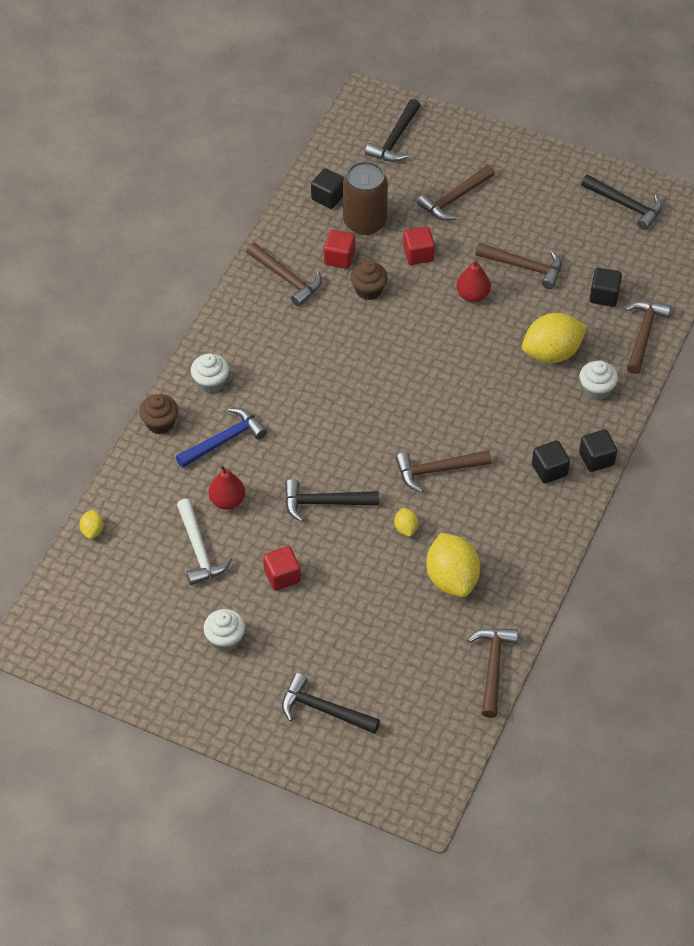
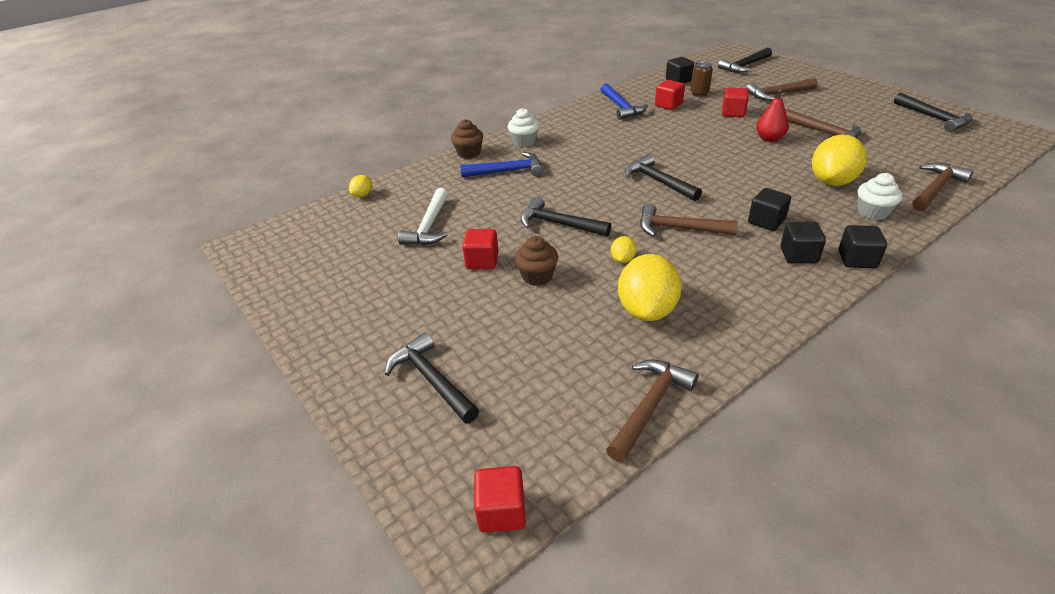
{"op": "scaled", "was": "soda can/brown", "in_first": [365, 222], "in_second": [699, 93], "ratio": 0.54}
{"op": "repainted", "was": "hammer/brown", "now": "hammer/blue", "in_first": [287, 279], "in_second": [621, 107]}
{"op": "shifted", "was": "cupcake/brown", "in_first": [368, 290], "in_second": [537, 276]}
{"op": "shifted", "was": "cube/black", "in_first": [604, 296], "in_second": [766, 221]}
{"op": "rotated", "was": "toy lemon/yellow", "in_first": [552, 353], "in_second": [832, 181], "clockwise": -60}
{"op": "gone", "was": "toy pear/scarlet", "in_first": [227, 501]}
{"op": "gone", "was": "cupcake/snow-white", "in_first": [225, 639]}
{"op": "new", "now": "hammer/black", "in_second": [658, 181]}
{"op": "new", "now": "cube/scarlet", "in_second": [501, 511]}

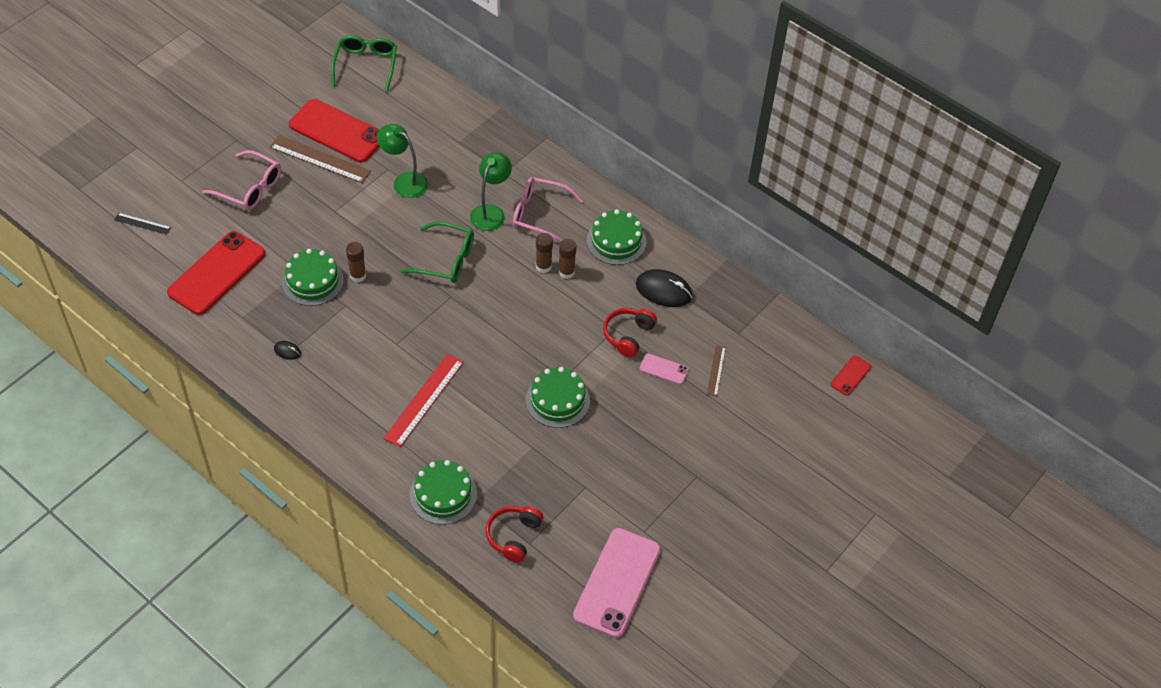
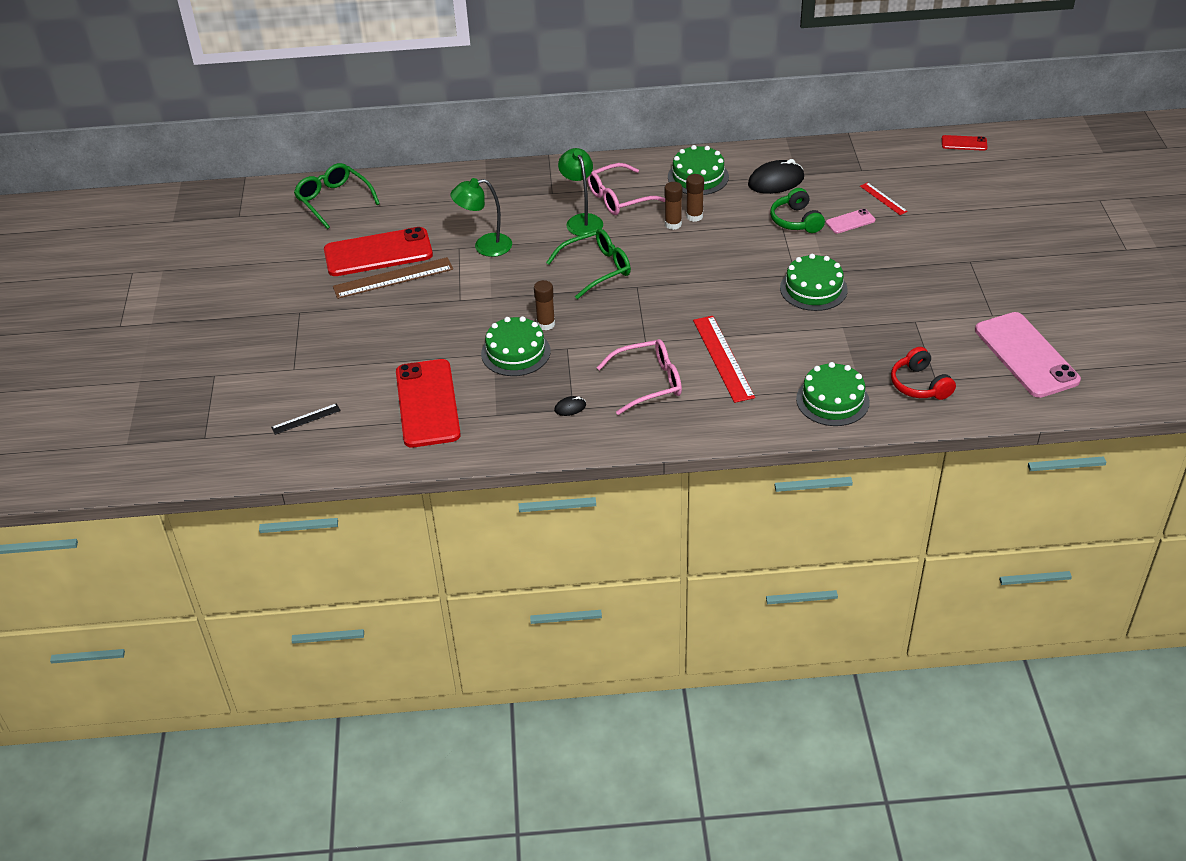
{"op": "shifted", "was": "glasses/pink", "in_first": [250, 188], "in_second": [649, 382]}
{"op": "repainted", "was": "headphones/scarlet", "now": "headphones/leaf-green", "in_first": [628, 335], "in_second": [796, 220]}
{"op": "repainted", "was": "ruler/brown", "now": "ruler/scarlet", "in_first": [716, 370], "in_second": [883, 198]}
{"op": "rotated", "was": "smartphone/scarlet", "in_first": [850, 375], "in_second": [964, 143], "clockwise": -75}

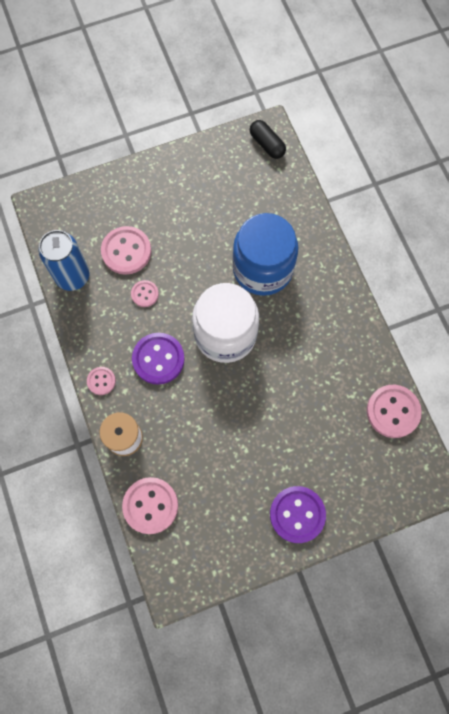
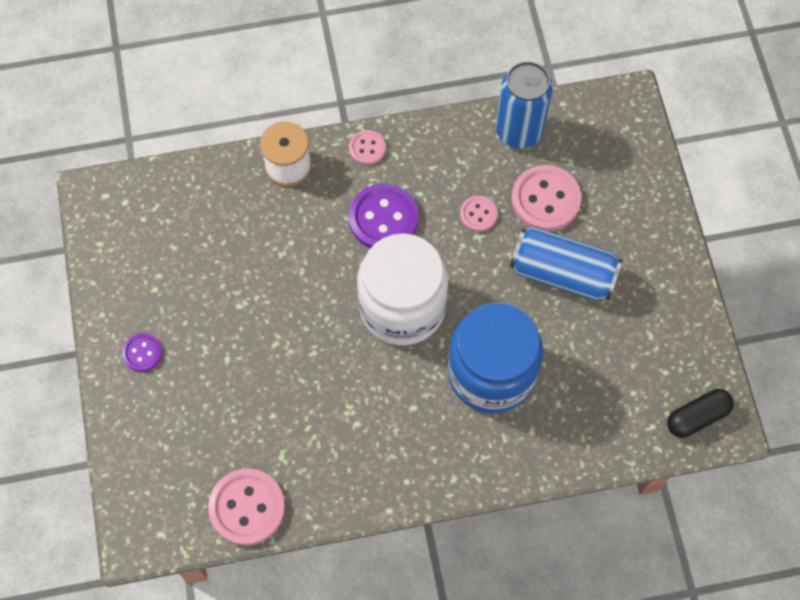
{"op": "gone", "was": "button/pink", "in_first": [150, 505]}
{"op": "scaled", "was": "button/purple", "in_first": [297, 514], "in_second": [142, 353], "ratio": 0.54}
{"op": "new", "now": "soda can/blue", "in_second": [562, 273]}

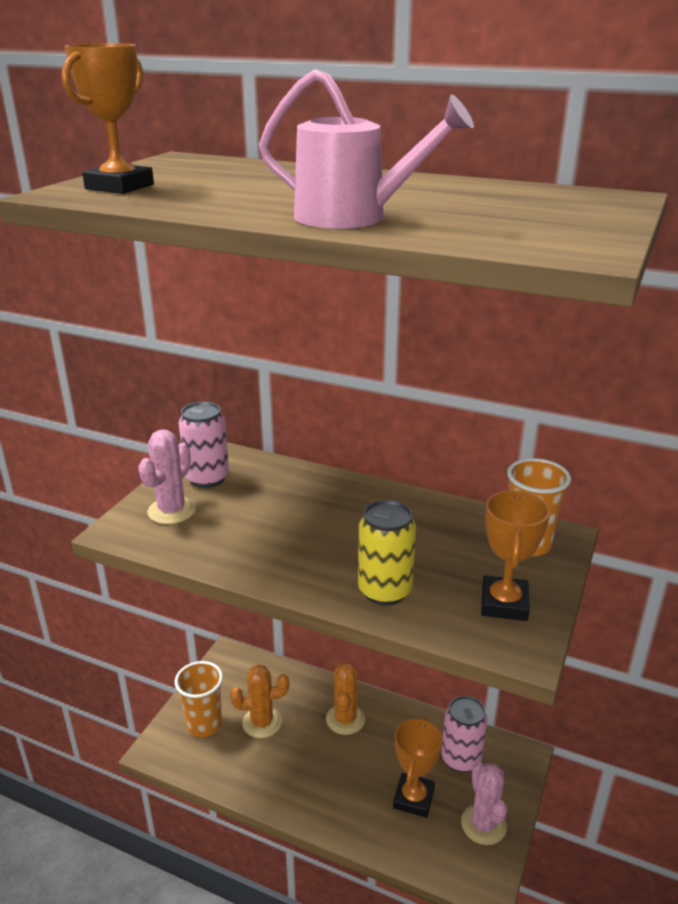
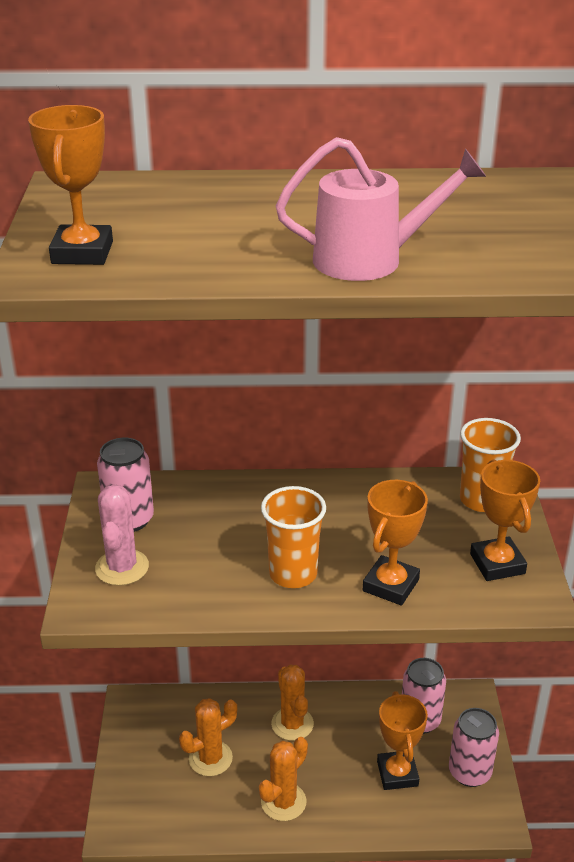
{"op": "swapped", "was": "soda can/yellow", "now": "award cup/orange", "in_first": [384, 591], "in_second": [390, 585]}
{"op": "shifted", "was": "cup/orange", "in_first": [204, 724], "in_second": [293, 574]}
{"op": "swapped", "was": "saguaro cactus/pink", "now": "soda can/pink", "in_first": [483, 824], "in_second": [469, 772]}
{"op": "new", "now": "saguaro cactus/orange", "in_second": [283, 802]}

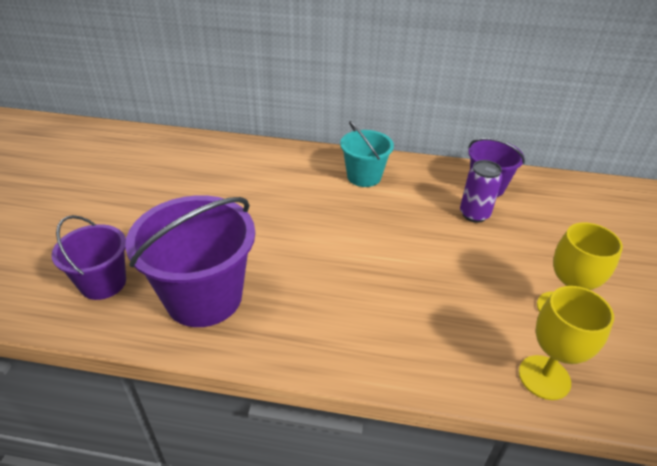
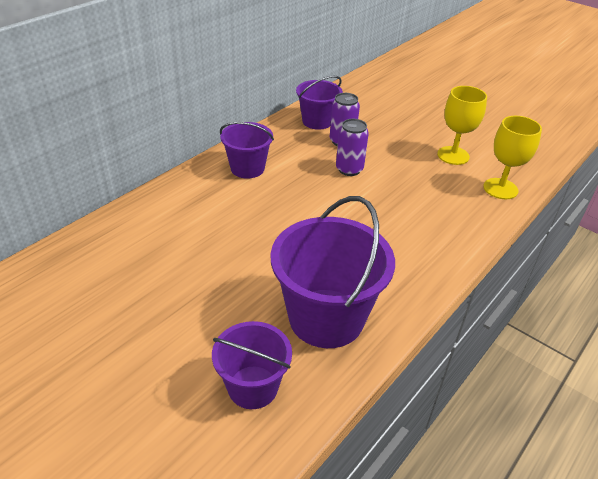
{"op": "repainted", "was": "bucket/teal", "now": "bucket/purple", "in_first": [364, 176], "in_second": [247, 168]}
{"op": "new", "now": "soda can/purple", "in_second": [349, 169]}

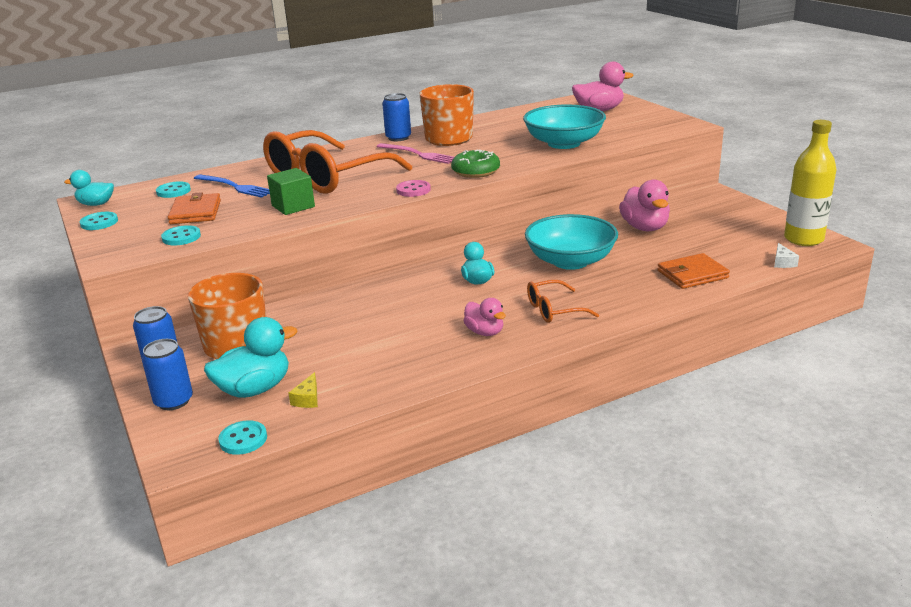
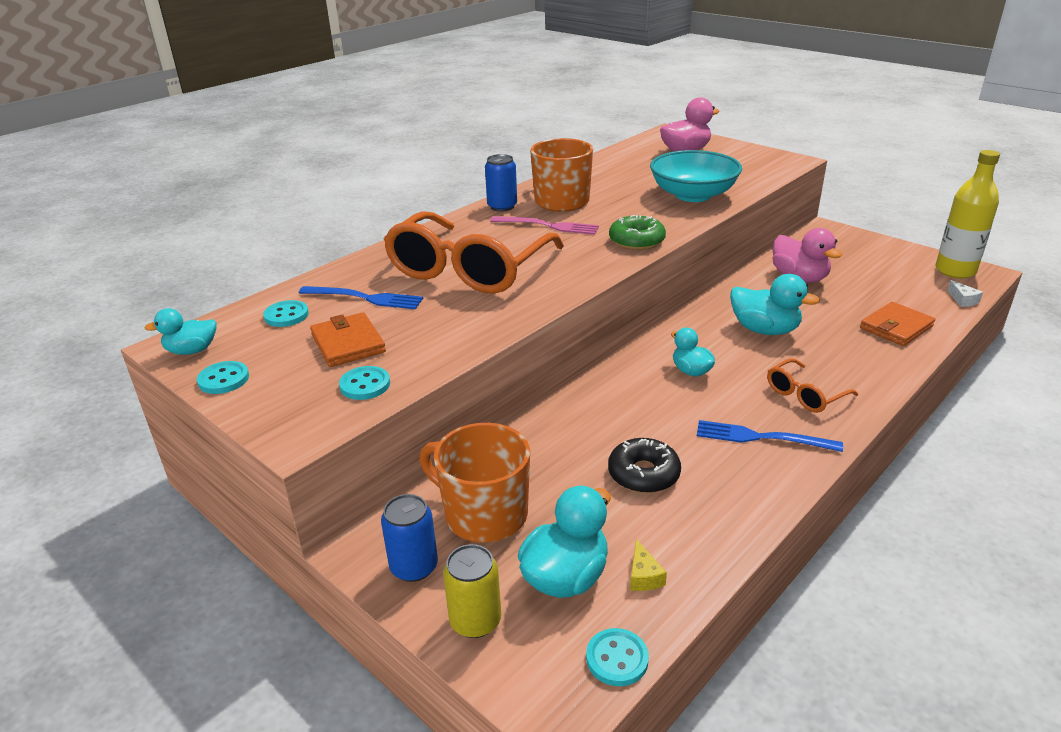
{"op": "gone", "was": "cube/leaf-green", "in_first": [293, 206]}
{"op": "gone", "was": "button/pink", "in_first": [413, 190]}
{"op": "swapped", "was": "bowl/teal", "now": "duck/teal", "in_first": [570, 261], "in_second": [764, 330]}
{"op": "swapped", "was": "duck/pink", "now": "fork/blue", "in_first": [485, 332], "in_second": [760, 437]}
{"op": "repainted", "was": "soda can/blue", "now": "soda can/yellow", "in_first": [174, 401], "in_second": [475, 621]}
{"op": "new", "now": "doughnut/black", "in_second": [643, 474]}

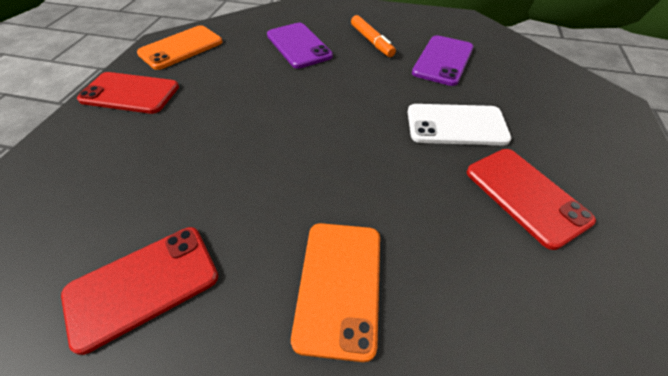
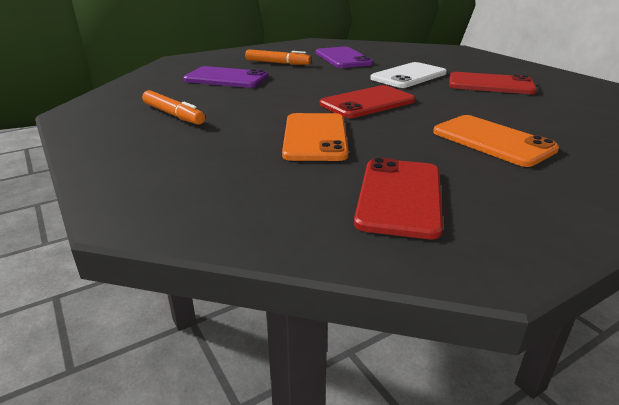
{"op": "shifted", "was": "smartphone/orange", "in_first": [181, 48], "in_second": [315, 137]}
{"op": "shifted", "was": "smartphone/scarlet", "in_first": [130, 93], "in_second": [367, 103]}
{"op": "new", "now": "marker/orange", "in_second": [173, 114]}

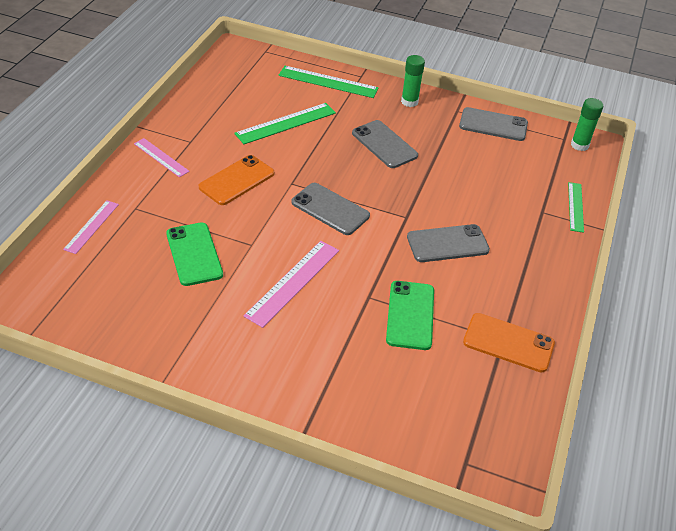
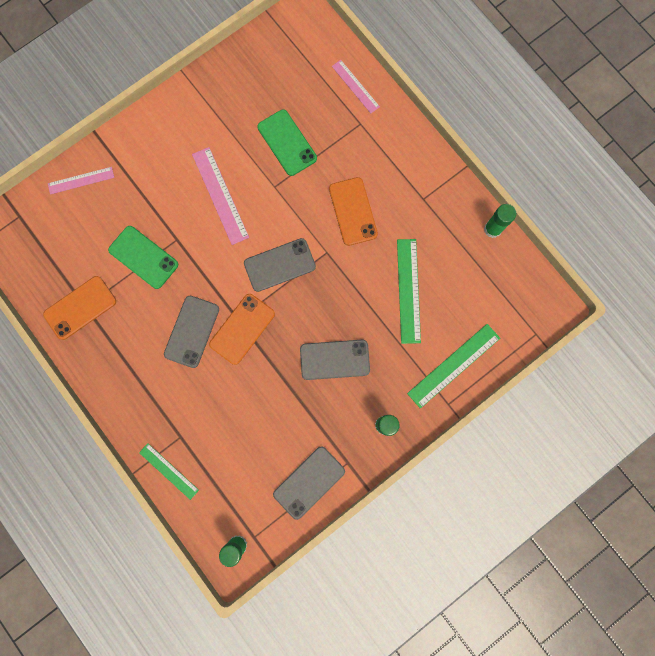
{"op": "shifted", "was": "ruler/pink", "in_first": [161, 157], "in_second": [81, 180]}
{"op": "rotated", "was": "smartphone/leaf-green", "in_first": [194, 254], "in_second": [287, 143], "clockwise": 45}
{"op": "new", "now": "stick of glue/leaf-green", "in_second": [492, 229]}
{"op": "new", "now": "smartphone/orange", "in_second": [242, 329]}

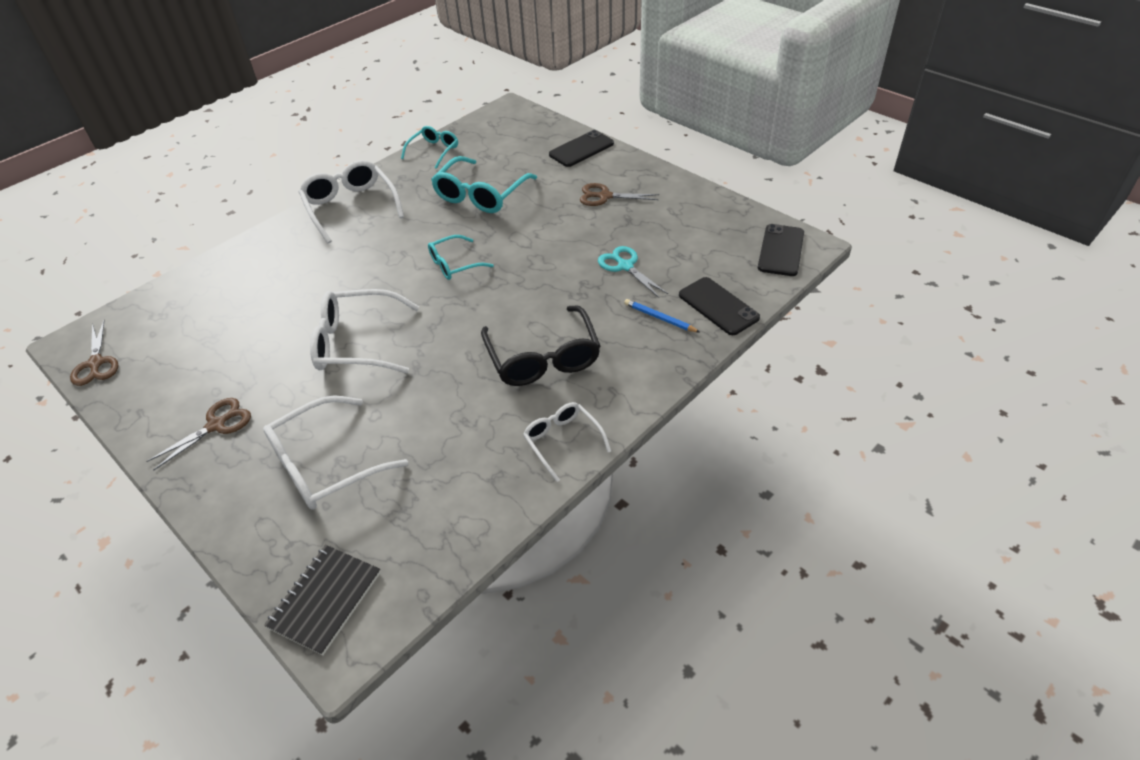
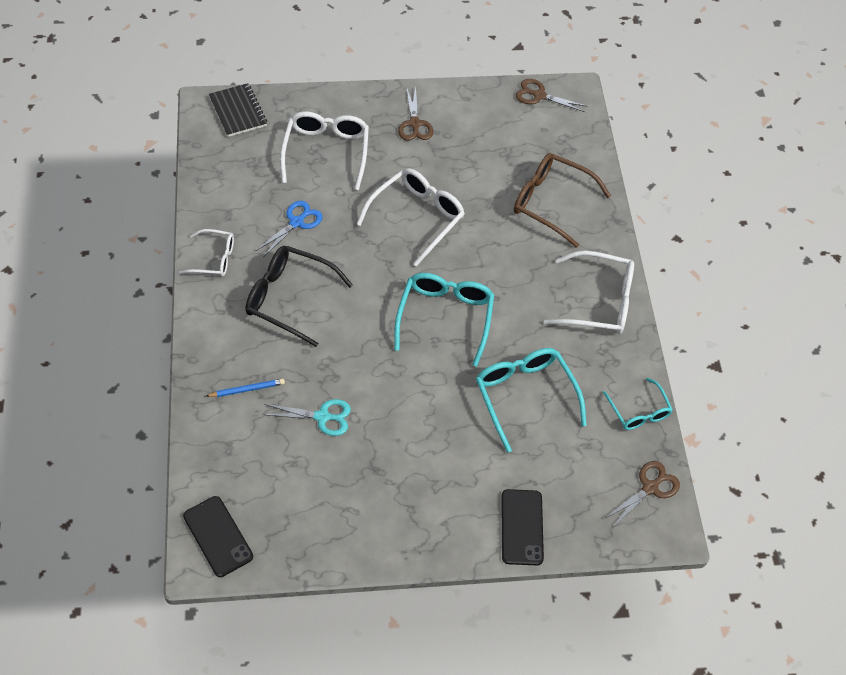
{"op": "shifted", "was": "scissors/brown", "in_first": [604, 196], "in_second": [650, 488]}
{"op": "scaled", "was": "glasses/teal", "in_first": [454, 264], "in_second": [445, 317], "ratio": 1.67}
{"op": "gone", "was": "smartphone/black", "in_first": [718, 306]}
{"op": "new", "now": "glasses/brown", "in_second": [551, 202]}
{"op": "new", "now": "scissors/blue", "in_second": [296, 222]}

